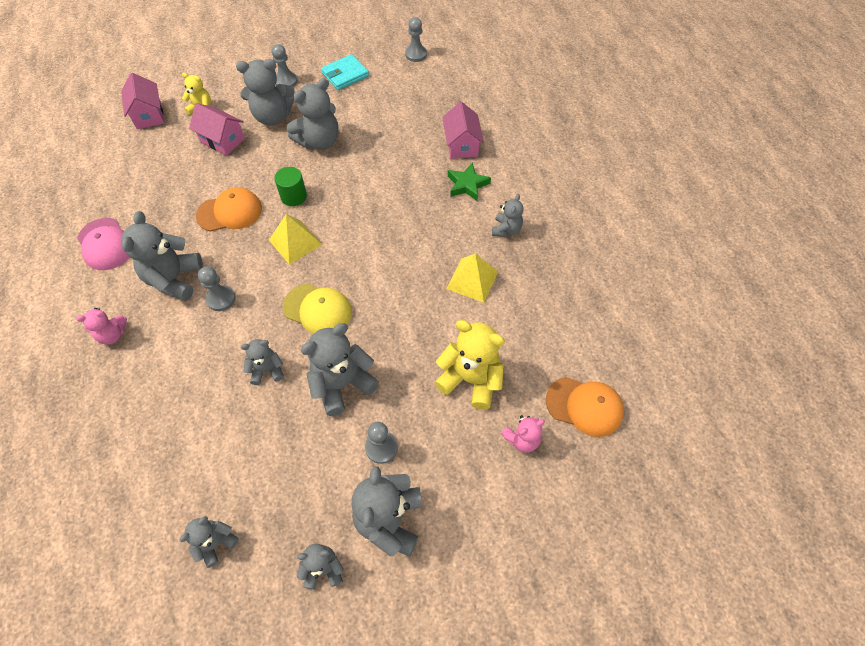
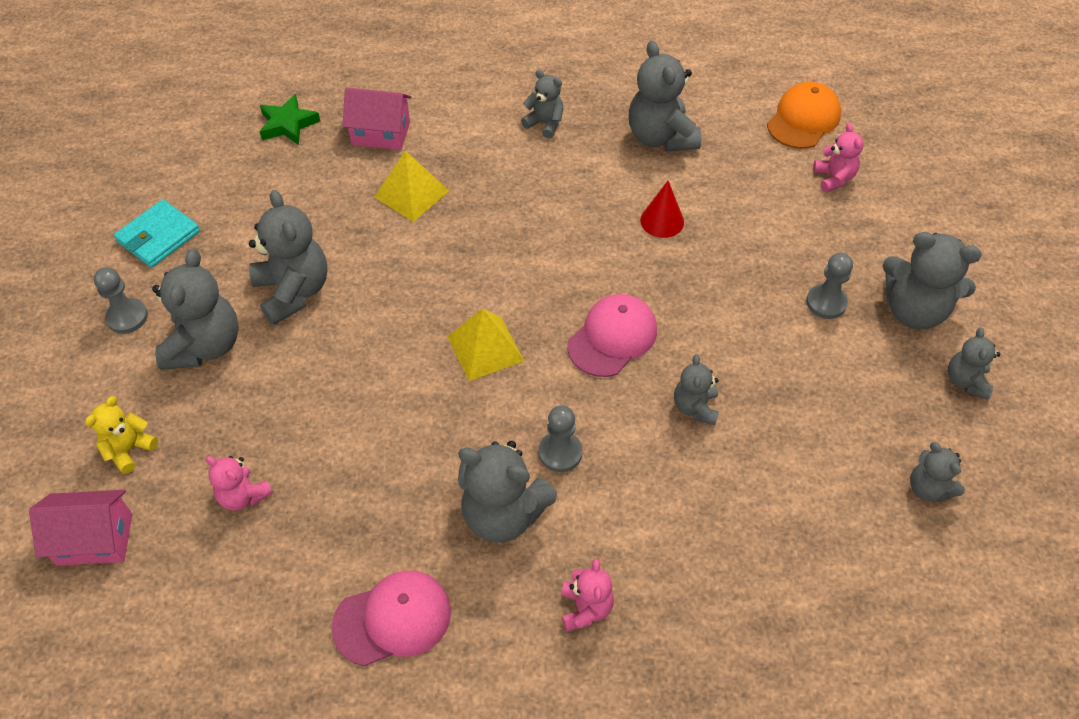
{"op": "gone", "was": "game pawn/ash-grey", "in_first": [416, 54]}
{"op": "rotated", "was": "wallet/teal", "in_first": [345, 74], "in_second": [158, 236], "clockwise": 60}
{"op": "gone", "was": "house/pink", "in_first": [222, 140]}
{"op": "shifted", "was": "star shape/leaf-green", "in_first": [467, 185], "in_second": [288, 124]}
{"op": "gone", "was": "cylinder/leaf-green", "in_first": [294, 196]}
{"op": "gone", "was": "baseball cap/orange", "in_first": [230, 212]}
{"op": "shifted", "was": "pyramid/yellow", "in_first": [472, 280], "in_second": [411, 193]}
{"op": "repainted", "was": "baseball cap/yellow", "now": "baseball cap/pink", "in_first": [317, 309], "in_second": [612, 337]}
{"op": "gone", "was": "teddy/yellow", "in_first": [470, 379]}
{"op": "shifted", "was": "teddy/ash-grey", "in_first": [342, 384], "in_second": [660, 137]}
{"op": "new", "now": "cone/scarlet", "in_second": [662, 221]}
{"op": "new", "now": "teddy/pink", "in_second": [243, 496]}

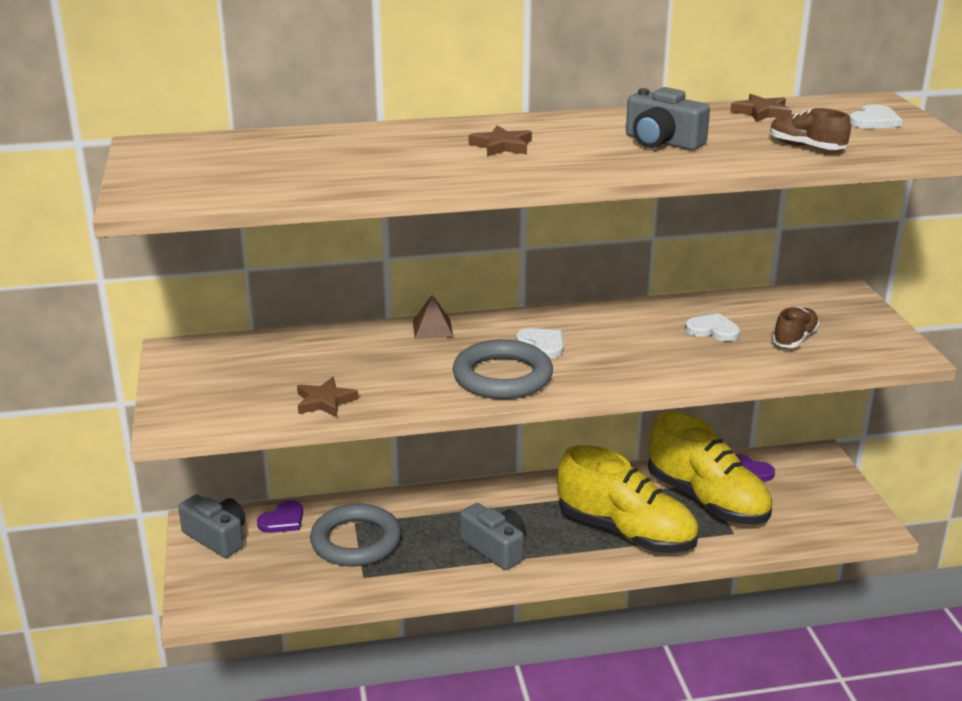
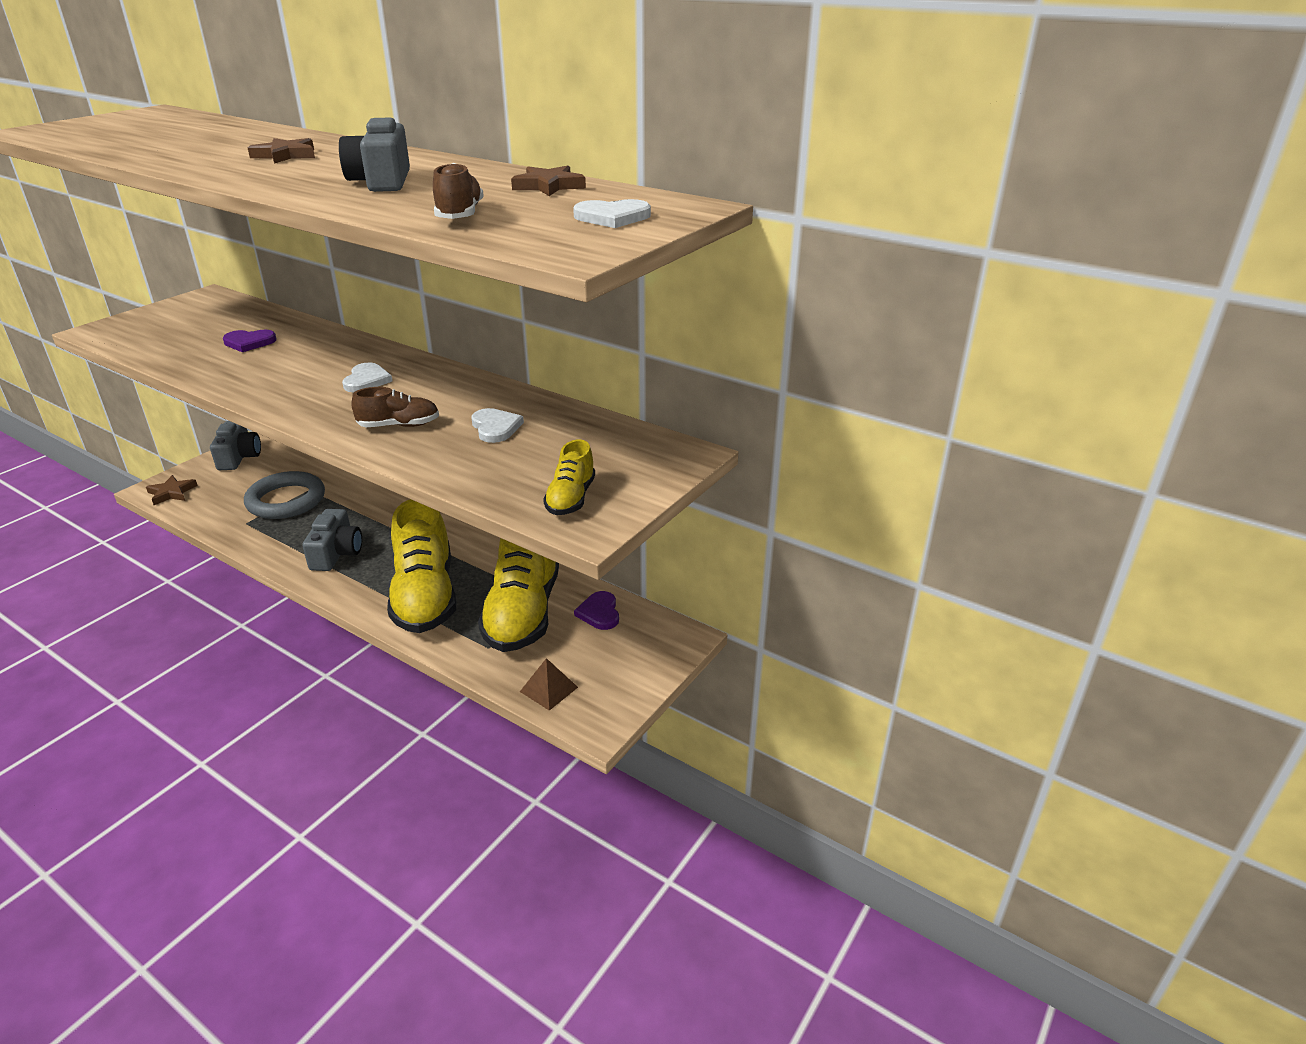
{"op": "shifted", "was": "pyramid/brown", "in_first": [432, 329], "in_second": [549, 689]}
{"op": "shifted", "was": "shoe/brown", "in_first": [794, 339], "in_second": [399, 425]}
{"op": "gone", "was": "hoop/ash-grey", "in_first": [502, 377]}
{"op": "shifted", "was": "star shape/brown", "in_first": [325, 401], "in_second": [171, 493]}
{"op": "shifted", "was": "love heart/purple", "in_first": [283, 520], "in_second": [249, 342]}
{"op": "new", "now": "shoe/yellow", "in_second": [571, 498]}

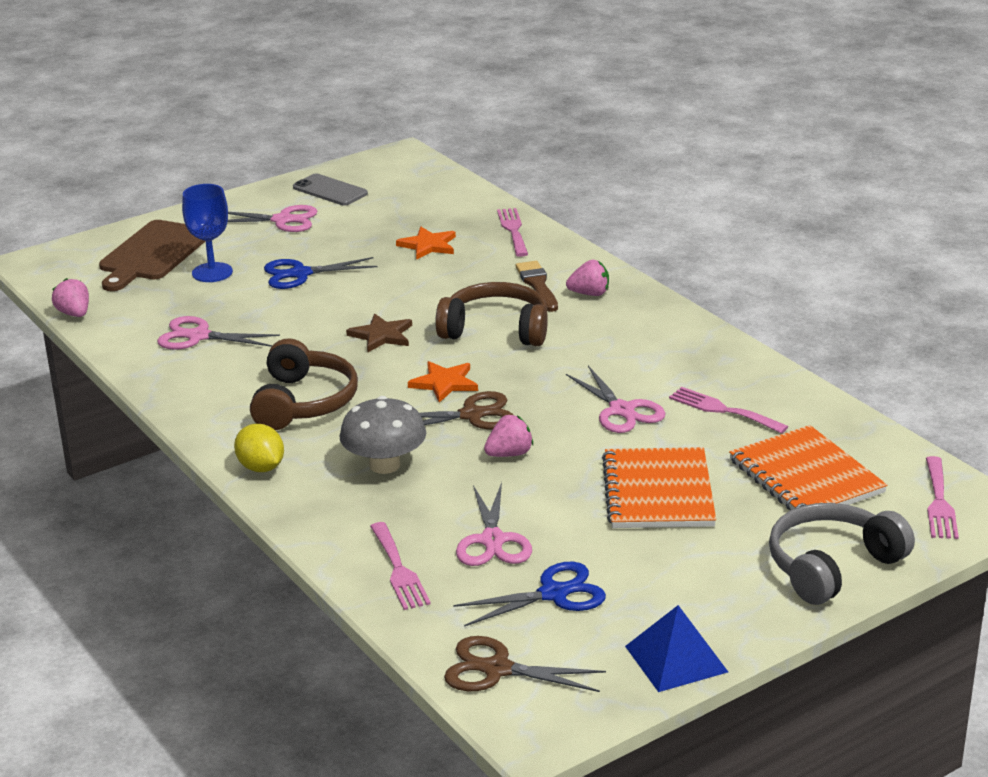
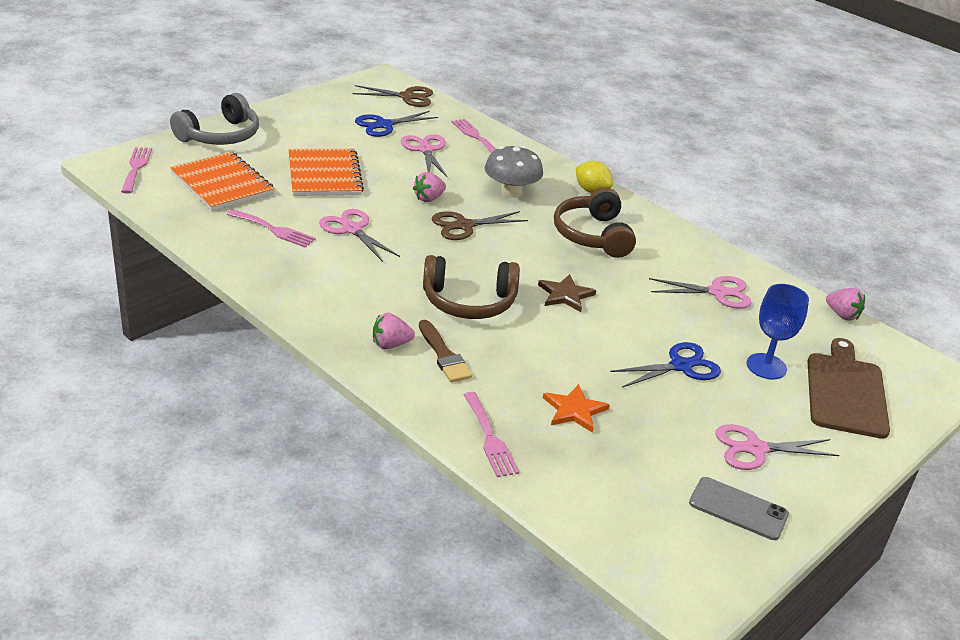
{"op": "gone", "was": "star shape/orange", "in_first": [444, 383]}
{"op": "gone", "was": "pyramid/blue", "in_first": [676, 659]}

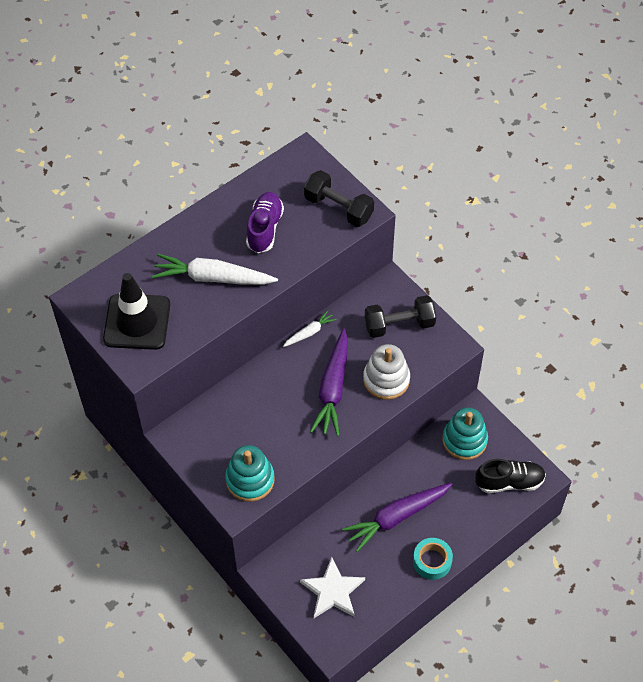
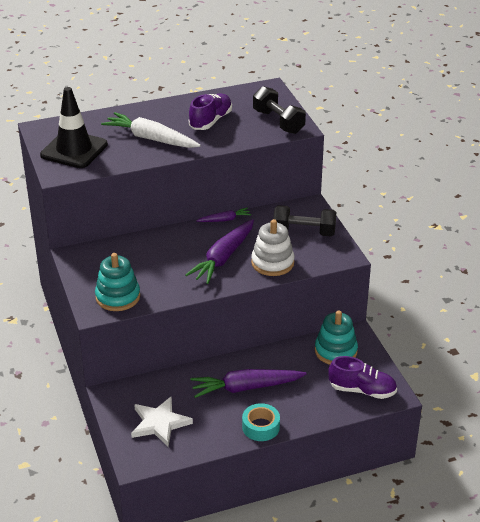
{"op": "repainted", "was": "toy carrot/snow-white", "now": "toy carrot/purple", "in_first": [309, 332], "in_second": [224, 220]}
{"op": "repainted", "was": "shoe/black", "now": "shoe/purple", "in_first": [509, 482], "in_second": [362, 390]}

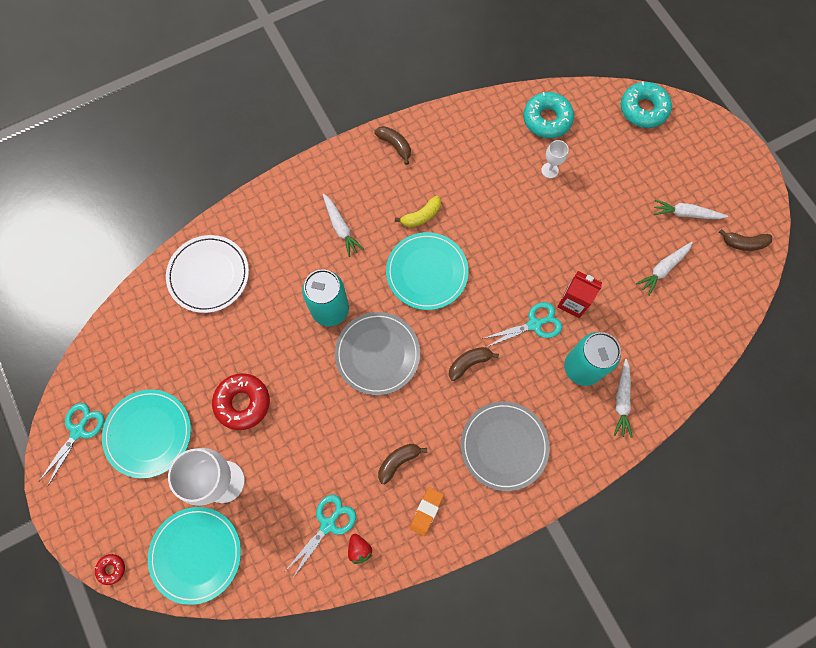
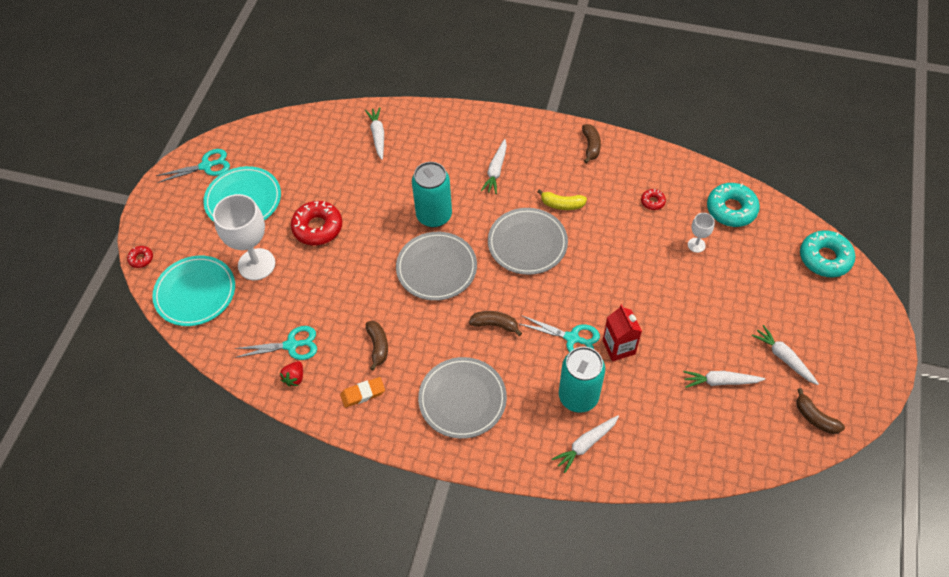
{"op": "repainted", "was": "plate/teal", "now": "plate/ash-grey", "in_first": [427, 272], "in_second": [527, 243]}
{"op": "swapped", "was": "plate/snow-white", "now": "toy carrot/snow-white", "in_first": [208, 275], "in_second": [378, 136]}
{"op": "rotated", "was": "toy banana/brown", "in_first": [398, 461], "in_second": [378, 346], "clockwise": 75}
{"op": "new", "now": "doughnut/scarlet", "in_second": [652, 202]}

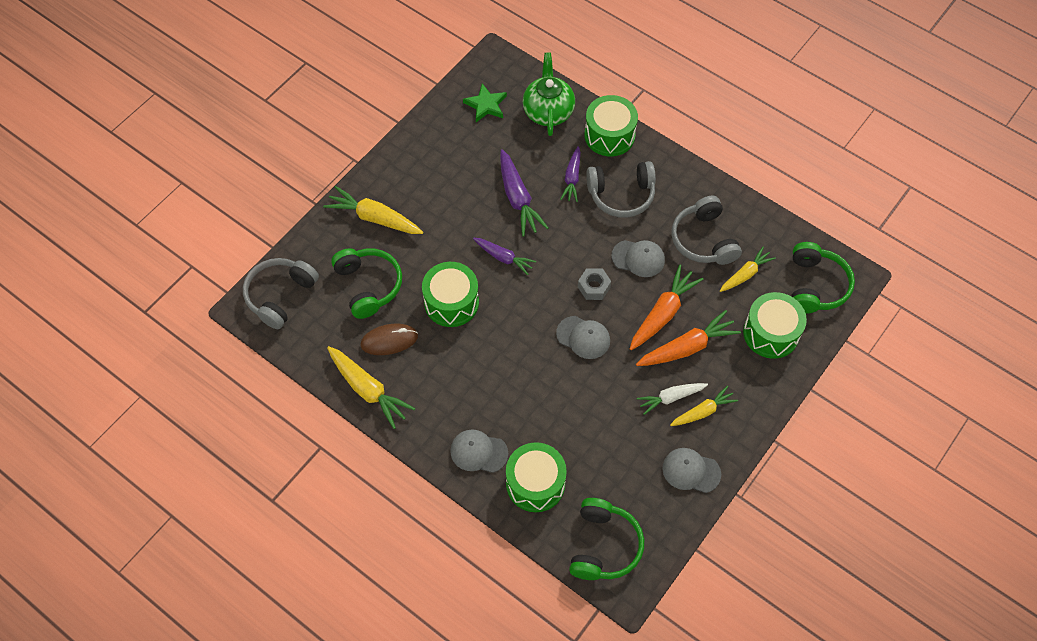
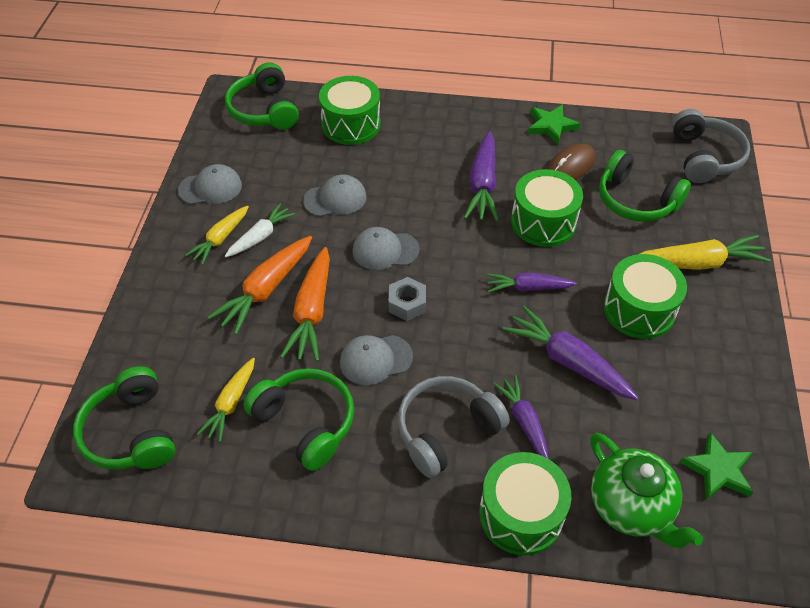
{"op": "repainted", "was": "headphones/ash-grey", "now": "headphones/leaf-green", "in_first": [703, 240], "in_second": [306, 422]}
{"op": "shifted", "was": "snare drum/leaf-green", "in_first": [771, 333], "in_second": [639, 310]}
{"op": "swapped", "was": "toy carrot/yellow", "now": "star shape/leaf-green", "in_first": [368, 390], "in_second": [551, 126]}
{"op": "shifted", "was": "baseball cap/ash-grey", "in_first": [478, 452], "in_second": [335, 199]}
{"op": "new", "now": "toy carrot/purple", "in_second": [482, 185]}

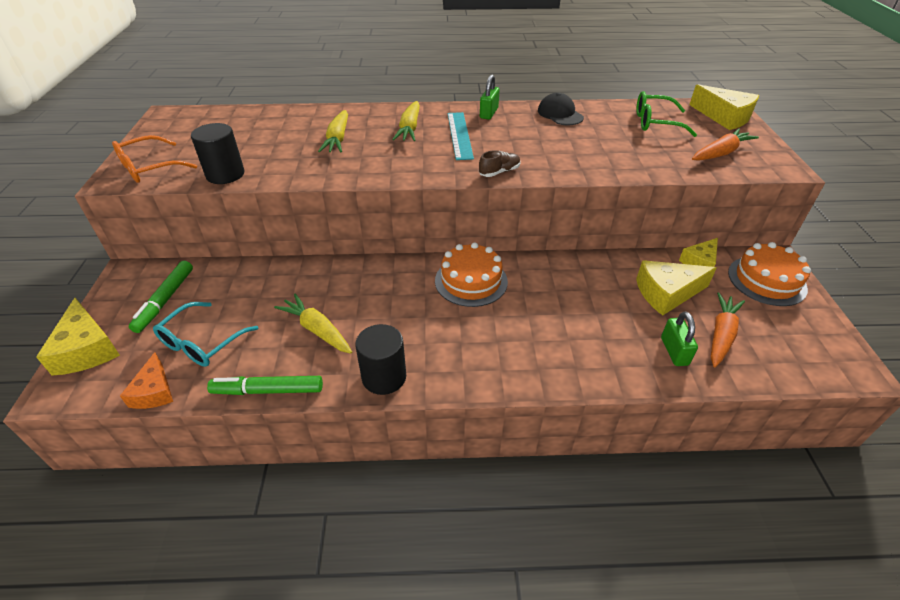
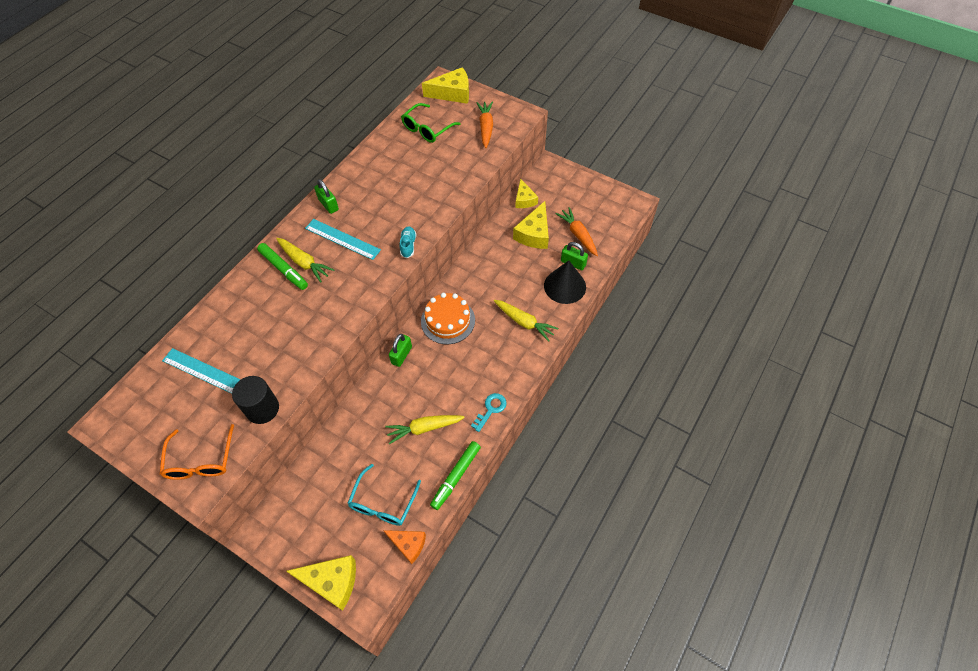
{"op": "gone", "was": "baseball cap/black", "in_first": [560, 114]}
{"op": "shifted", "was": "toy carrot/yellow", "in_first": [338, 139], "in_second": [524, 322]}
{"op": "repainted", "was": "shoe/brown", "now": "shoe/teal", "in_first": [499, 172], "in_second": [408, 245]}
{"op": "gone", "was": "gateau/orange", "in_first": [766, 280]}
{"op": "shifted", "was": "marker/leaf-green", "in_first": [165, 300], "in_second": [284, 269]}
{"op": "rotated", "was": "glasses/teal", "in_first": [202, 343], "in_second": [383, 503], "clockwise": 45}
{"op": "swapped", "was": "cylinder/black", "now": "latchkey/teal", "in_first": [384, 377], "in_second": [490, 409]}
{"op": "new", "now": "cone/black", "in_second": [565, 286]}
{"op": "new", "now": "small lock/leaf-green", "in_second": [401, 355]}
{"op": "new", "now": "ruler/teal", "in_second": [204, 372]}

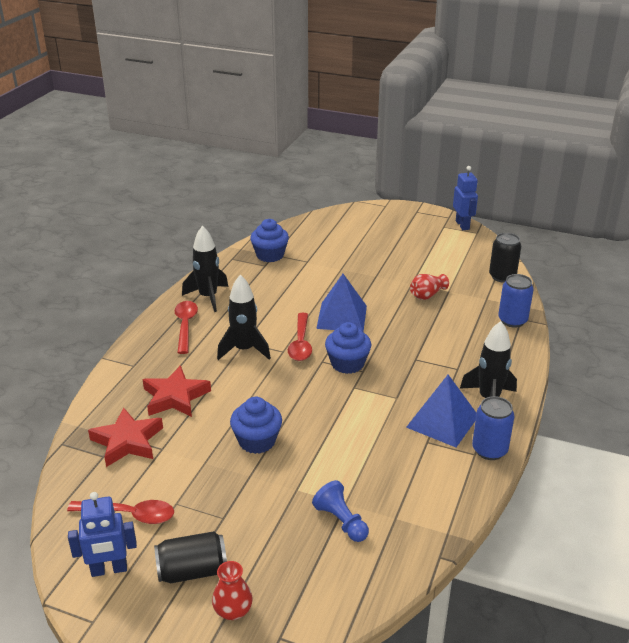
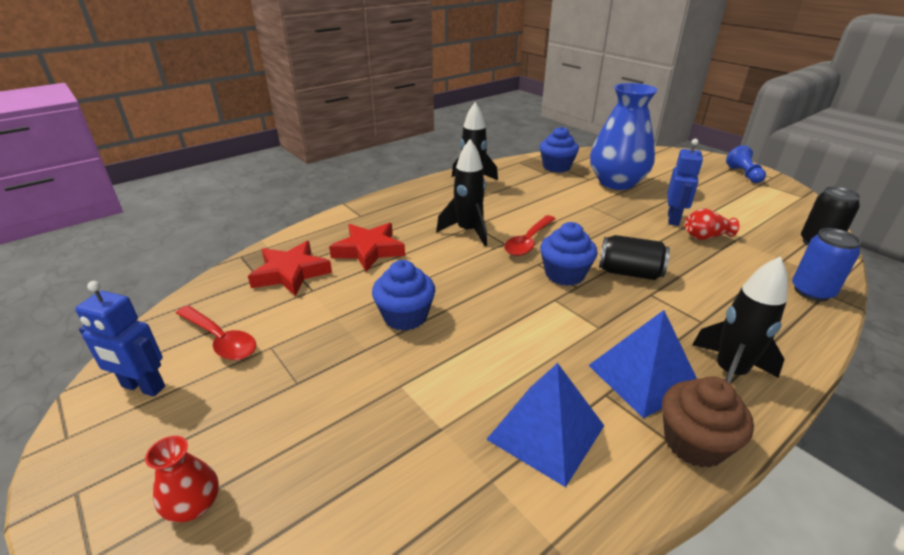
{"op": "shifted", "was": "robot/blue", "in_first": [462, 225], "in_second": [673, 219]}
{"op": "shifted", "was": "pyramid/blue", "in_first": [341, 317], "in_second": [545, 432]}
{"op": "gone", "was": "teaspoon/scarlet", "in_first": [185, 326]}
{"op": "swapped", "was": "soda can/blue", "now": "cupcake/brown", "in_first": [489, 450], "in_second": [694, 443]}
{"op": "shifted", "was": "game pawn/blue", "in_first": [341, 521], "in_second": [744, 174]}
{"op": "shifted", "was": "soda can/black", "in_first": [192, 571], "in_second": [629, 273]}
{"op": "new", "now": "vase/blue", "in_second": [616, 182]}

